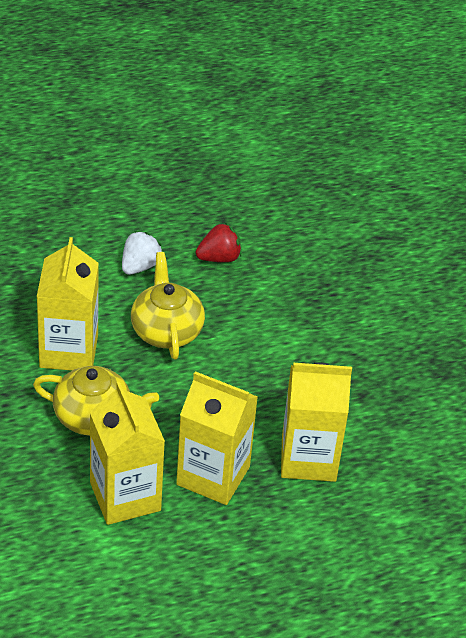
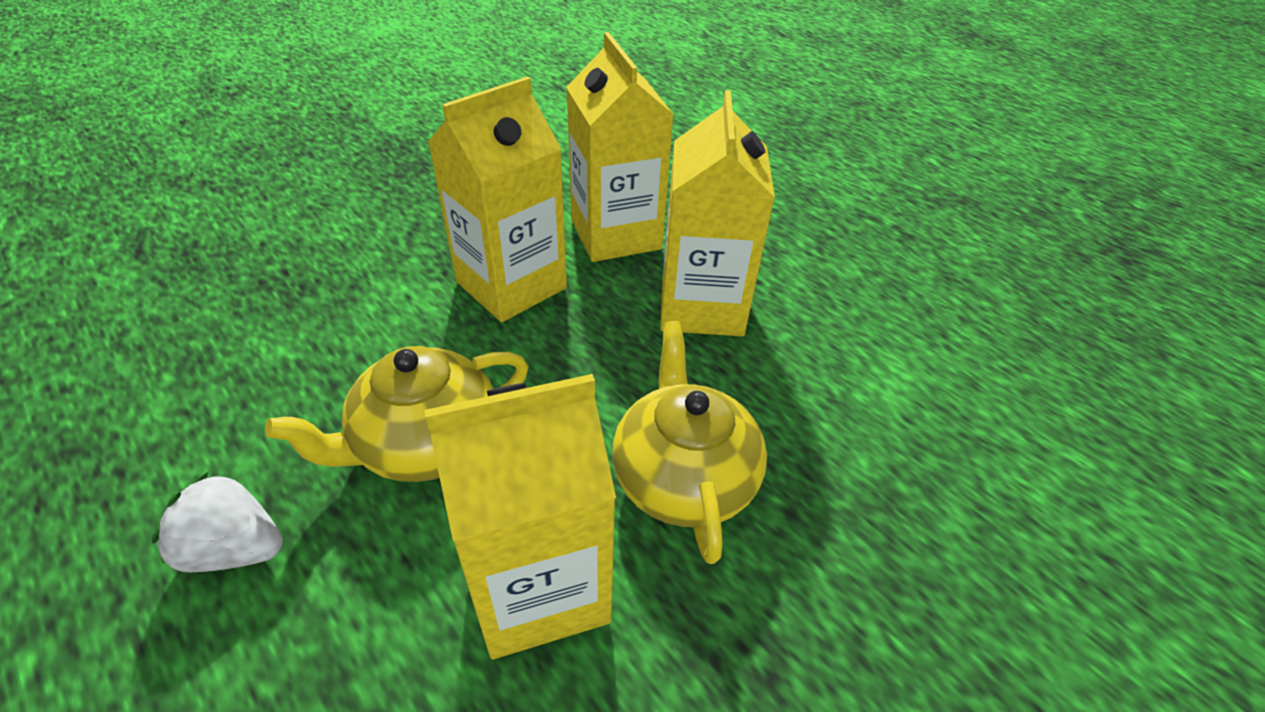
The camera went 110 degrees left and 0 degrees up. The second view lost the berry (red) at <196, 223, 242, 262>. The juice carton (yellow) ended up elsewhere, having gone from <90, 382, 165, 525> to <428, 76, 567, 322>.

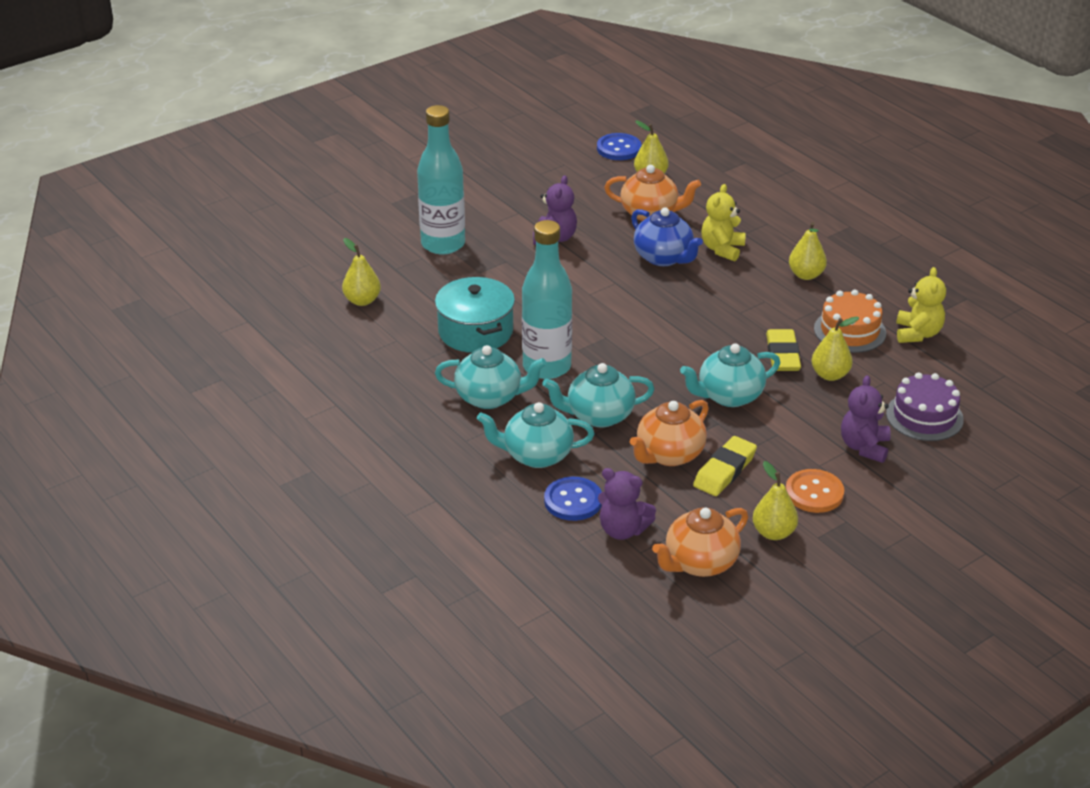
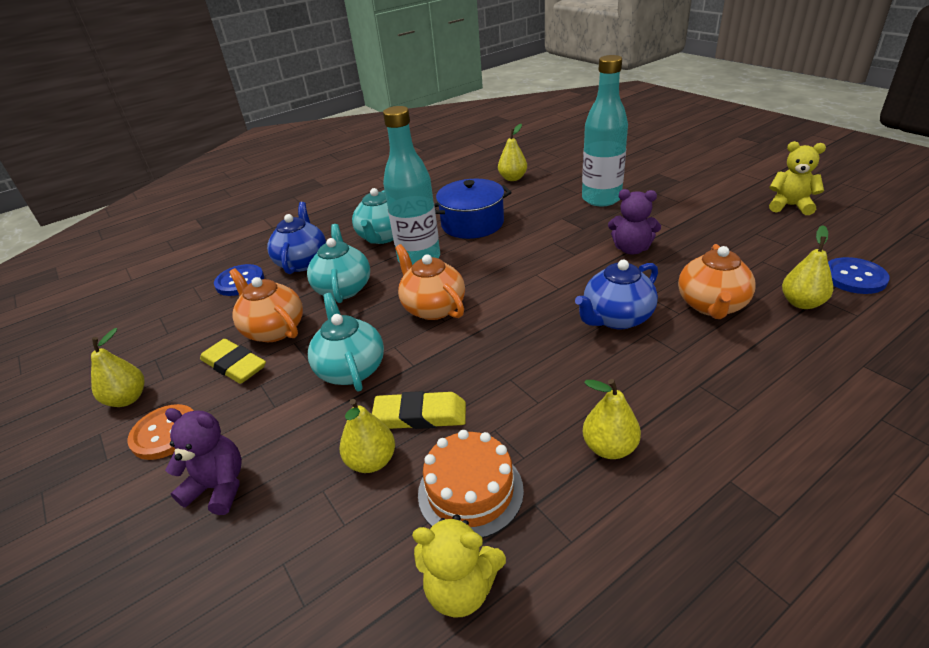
The camera went 95 degrees right and 0 degrees up. The teddy bear (yellow) ended up elsewhere, having gone from <701, 184, 746, 261> to <769, 141, 826, 215>. What was the stockpot (teal) at <435, 277, 515, 353> turned into the stockpot (cobalt) at <434, 179, 512, 239>. The second view lost the layer cake (purple) at <886, 372, 964, 441>. What was the tea pot (teal) at <477, 402, 594, 468> turned into the tea pot (cobalt) at <267, 202, 326, 274>. The second view lost the teddy bear (purple) at <598, 468, 656, 540>. The tea pot (orange-coloured) ended up elsewhere, having gone from <652, 507, 748, 577> to <395, 244, 465, 320>.

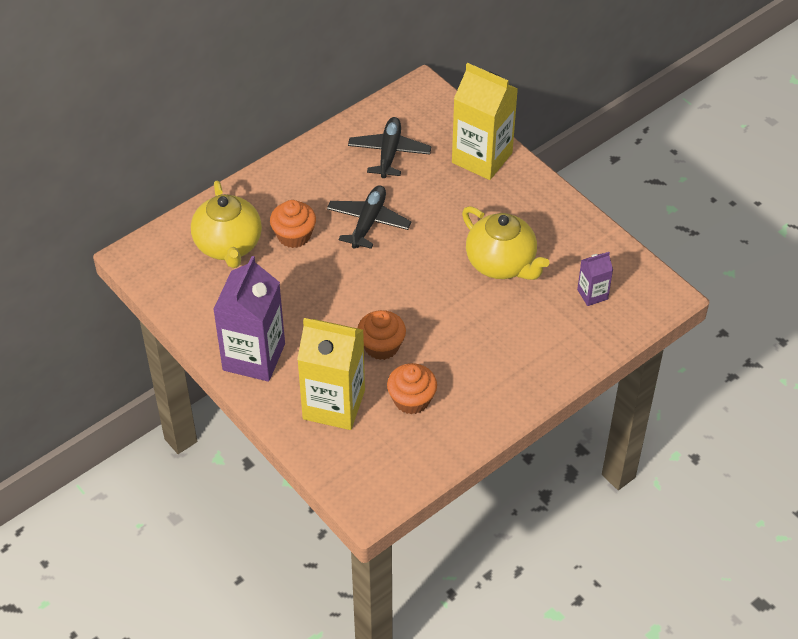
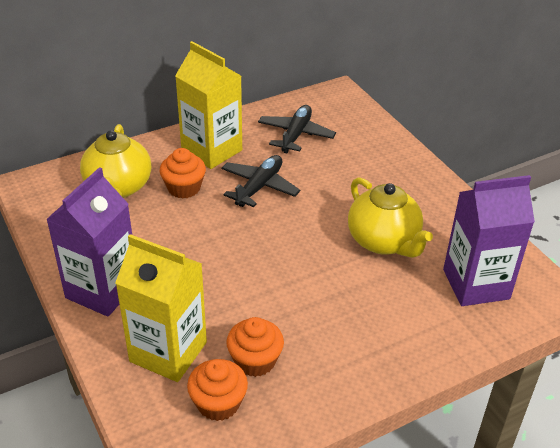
The camera went 10 degrees right and 10 degrees down. The juice carton (yellow) ended up elsewhere, having gone from <452, 63, 518, 180> to <175, 41, 242, 169>. The size of the juice carton (purple) at <577, 252, 613, 306> changed by a factor of 2.06. The fairy cake (orange-coloured) ended up elsewhere, having gone from <358, 310, 406, 360> to <187, 359, 248, 421>.

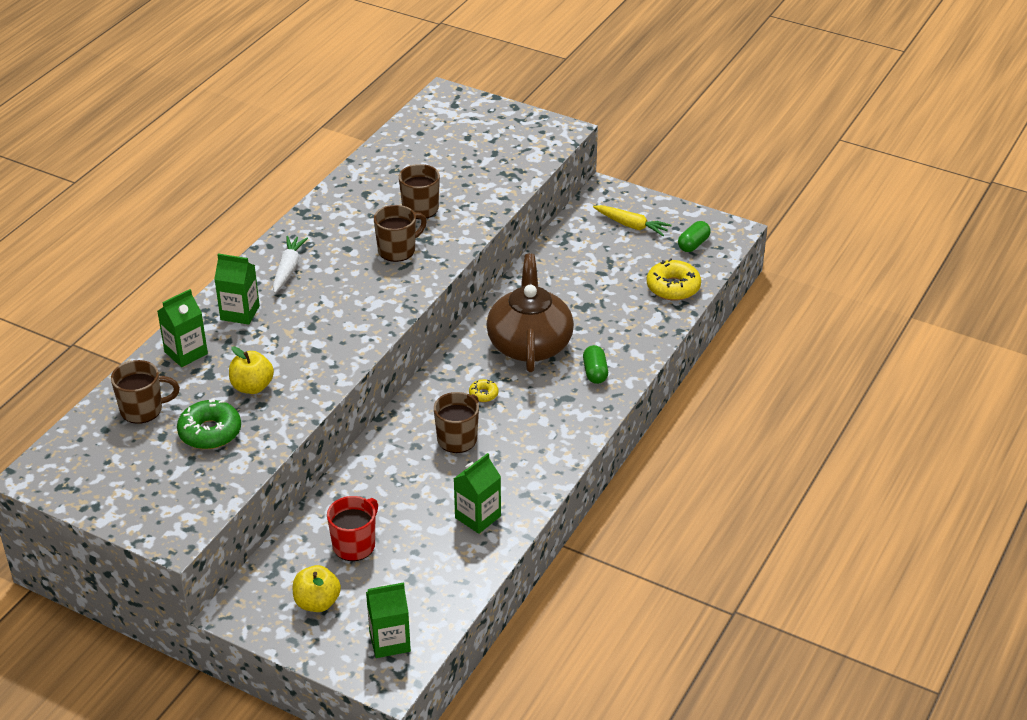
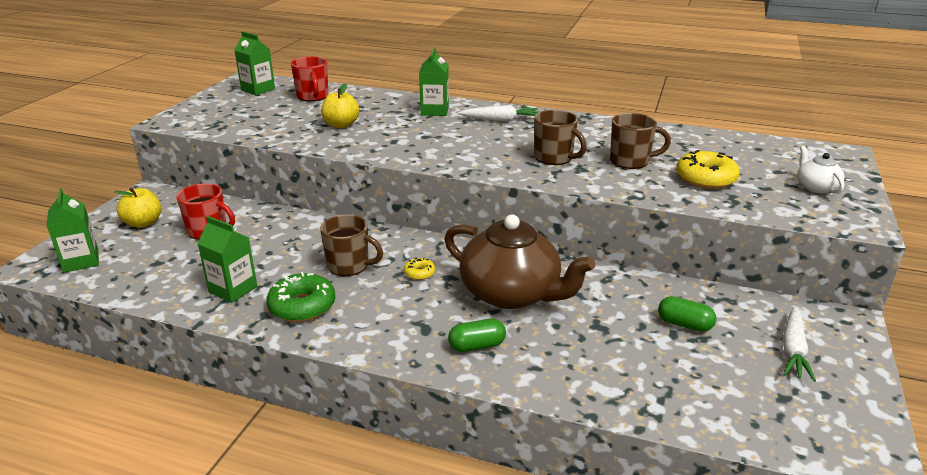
The camera went 80 degrees right and 10 degrees down. What was the carrot (yellow) at <593, 205, 672, 236> turned into the carrot (snow-white) at <783, 307, 816, 382>. The pill shape (green) ended up elsewhere, having gone from <678, 221, 711, 252> to <658, 296, 716, 332>. The tea pot (russet) at <486, 254, 574, 372> ended up facing another way, 45 degrees clockwise from before. The doughnut (yellow) ended up elsewhere, having gone from <647, 258, 701, 301> to <676, 150, 740, 189>. The juice carton (green) ended up elsewhere, having gone from <157, 289, 208, 367> to <234, 31, 275, 95>. What was the coffee mug (russet) at <111, 360, 180, 424> turned into the coffee mug (red) at <291, 57, 328, 101>. The doughnut (green) ended up elsewhere, having gone from <177, 398, 241, 449> to <266, 272, 335, 322>. The second view gained the tea pot (snow-white) at <797, 146, 845, 194>.

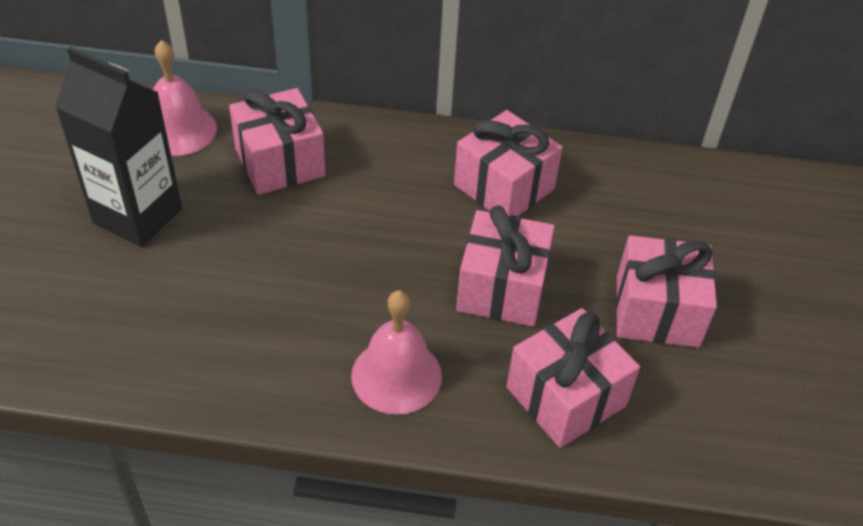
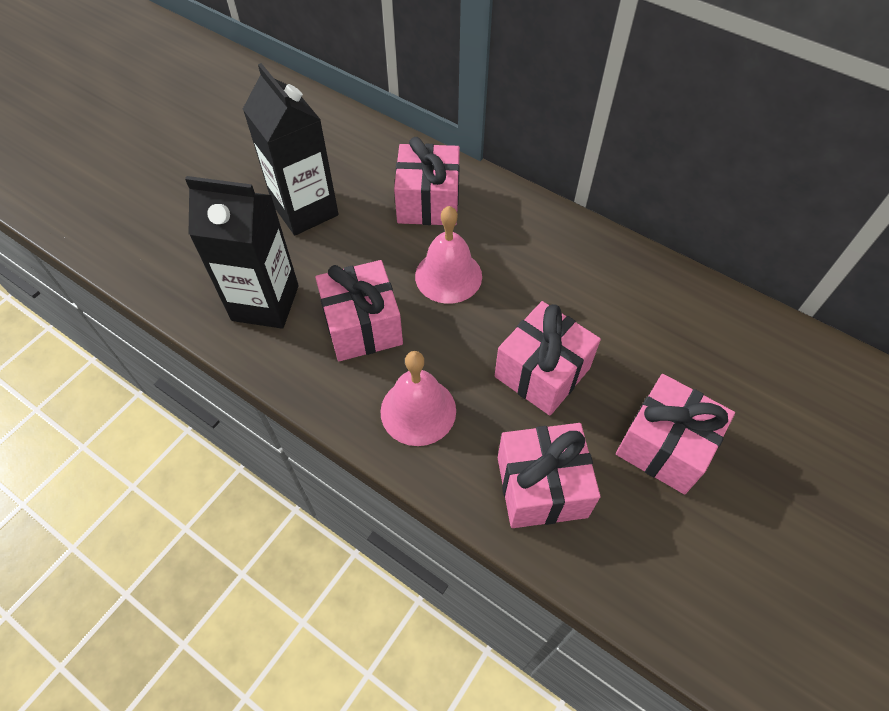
The camera went 30 degrees right and 10 degrees up. The hand bell (pink) ended up elsewhere, having gone from <153, 40, 217, 156> to <415, 206, 482, 304>. The wrapped gift (pink) ended up elsewhere, having gone from <454, 110, 563, 216> to <315, 260, 403, 361>. The second view gained the juice carton (ebony) at <185, 176, 299, 329>.

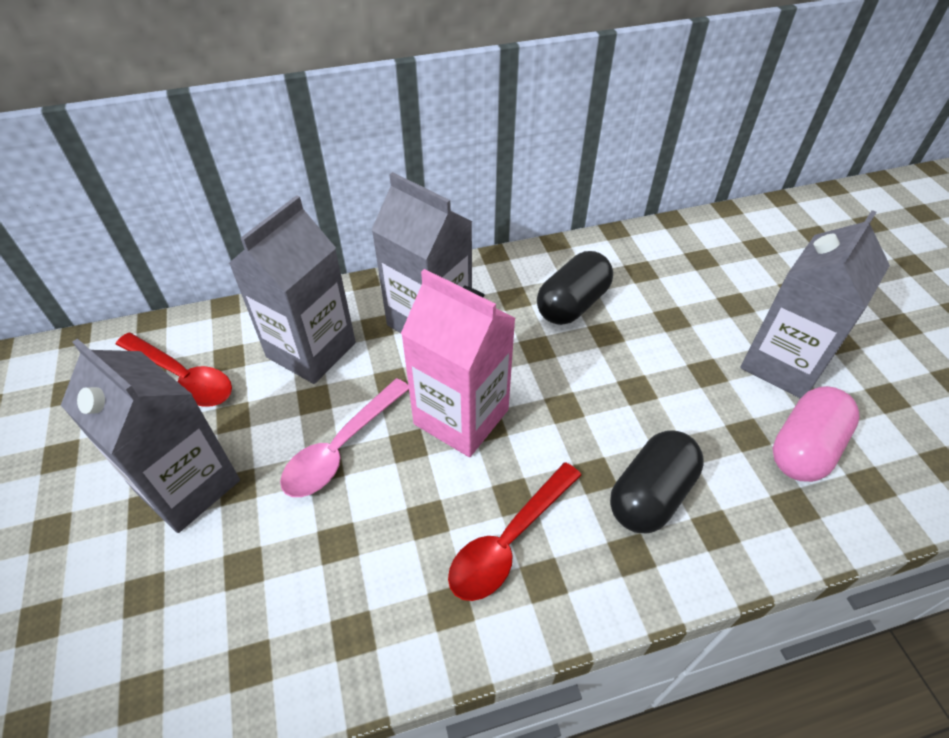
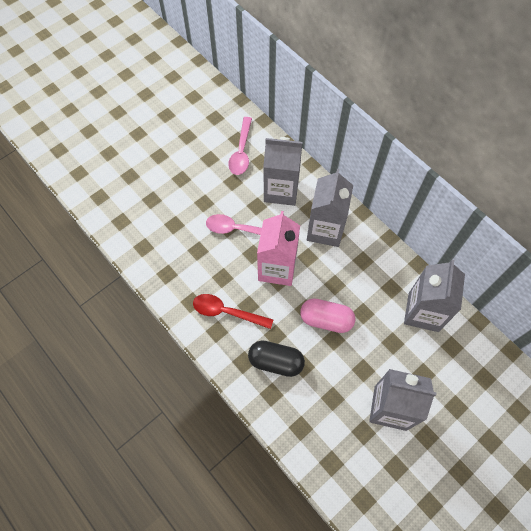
The camera went 65 degrees right and 15 degrees up. The second view lost the pill shape (ebony) at <537, 251, 613, 325>. What was the tablespoon (red) at <115, 333, 232, 407> turned into the tablespoon (pink) at <228, 117, 252, 175>. The juice carton (gray) ended up elsewhere, having gone from <61, 338, 240, 533> to <404, 260, 465, 332>. The pill shape (pink) ended up elsewhere, having gone from <773, 386, 860, 482> to <300, 299, 356, 333>.

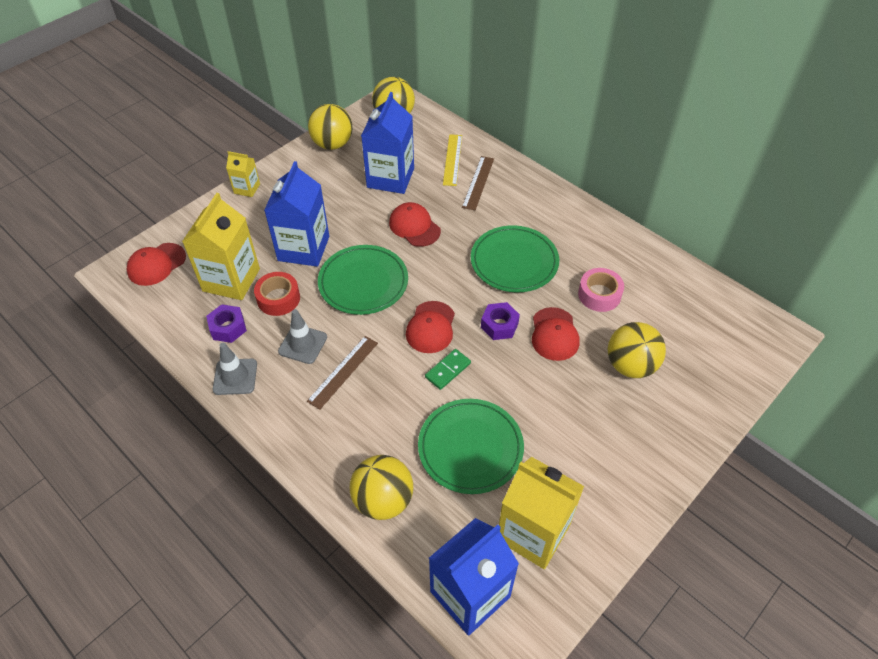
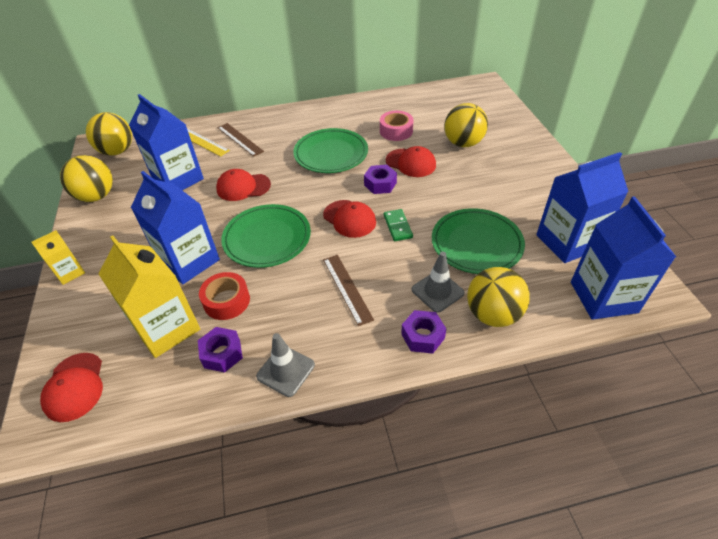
The camera went 55 degrees left and 5 degrees down. The safety cone (gray) ended up elsewhere, having gone from <278, 309, 327, 364> to <412, 252, 465, 313>. What was the juice carton (yellow) at <499, 457, 584, 569> turned into the juice carton (cobalt) at <536, 152, 628, 263>. The second view gained the hexagon nut (purple) at <401, 310, 446, 354>.

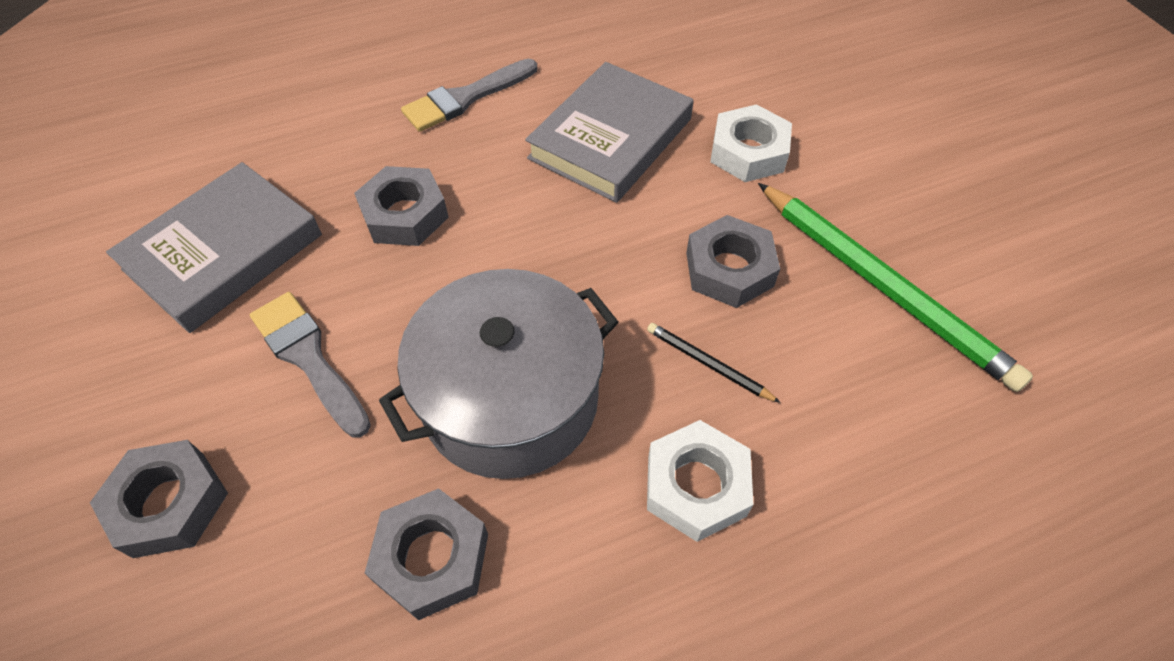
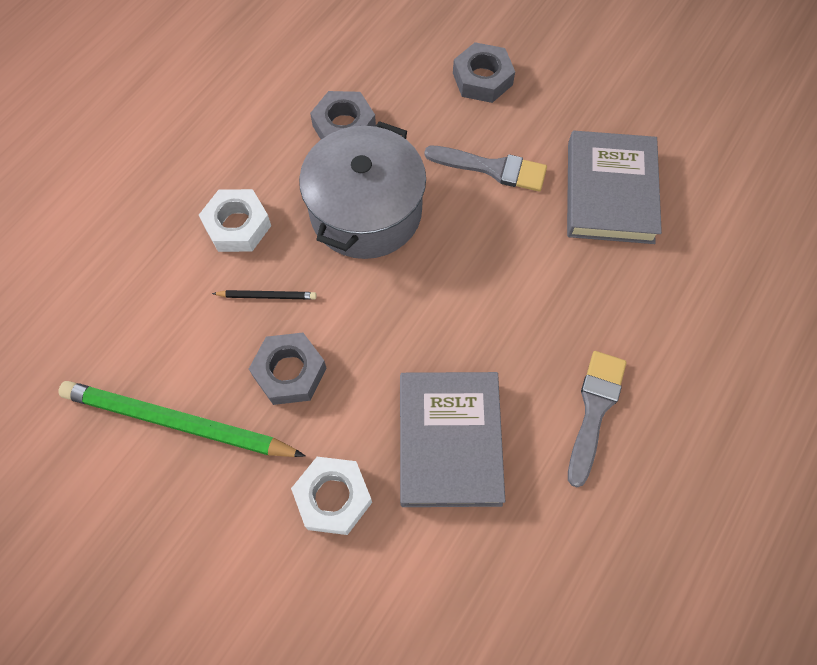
The camera went 145 degrees right and 10 degrees up. The second view lost the hexagon nut (gray) at <354, 166, 449, 246>.

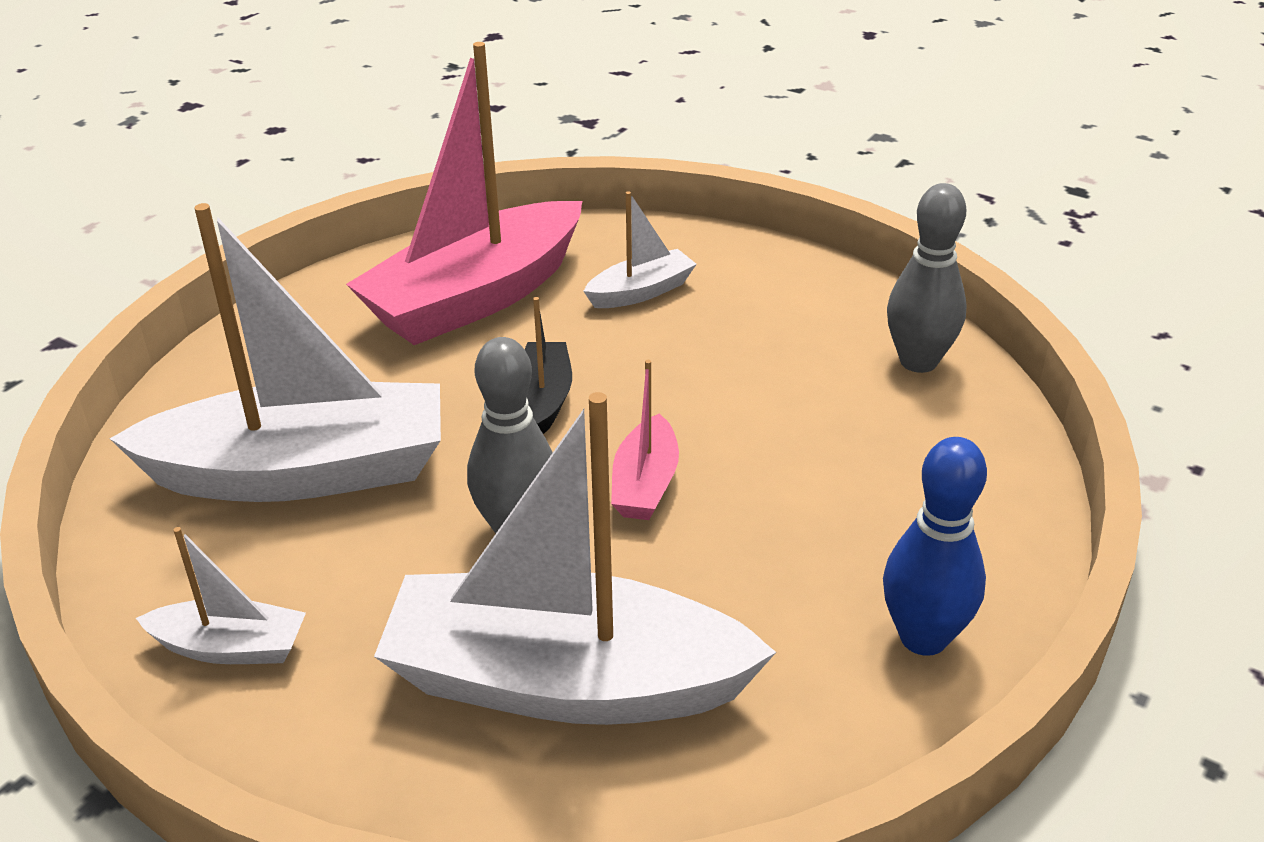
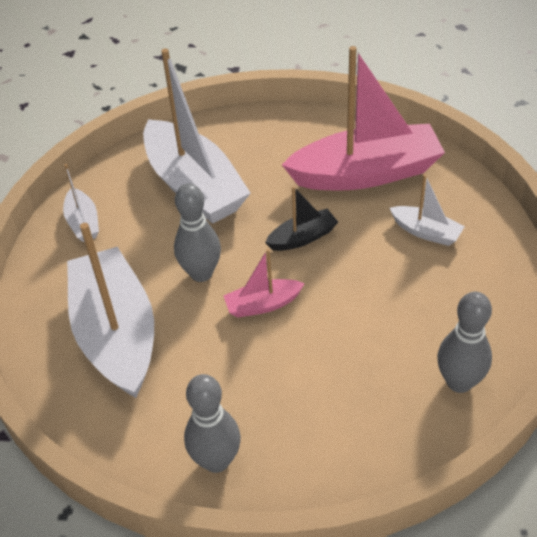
The camera went 65 degrees right and 10 degrees up. The toy boat (pink) at <346, 42, 582, 345> ended up facing another way, 150 degrees clockwise from before. What was the skittle (cobalt) at <883, 437, 987, 656> turned into the skittle (gray) at <184, 374, 241, 473>.

